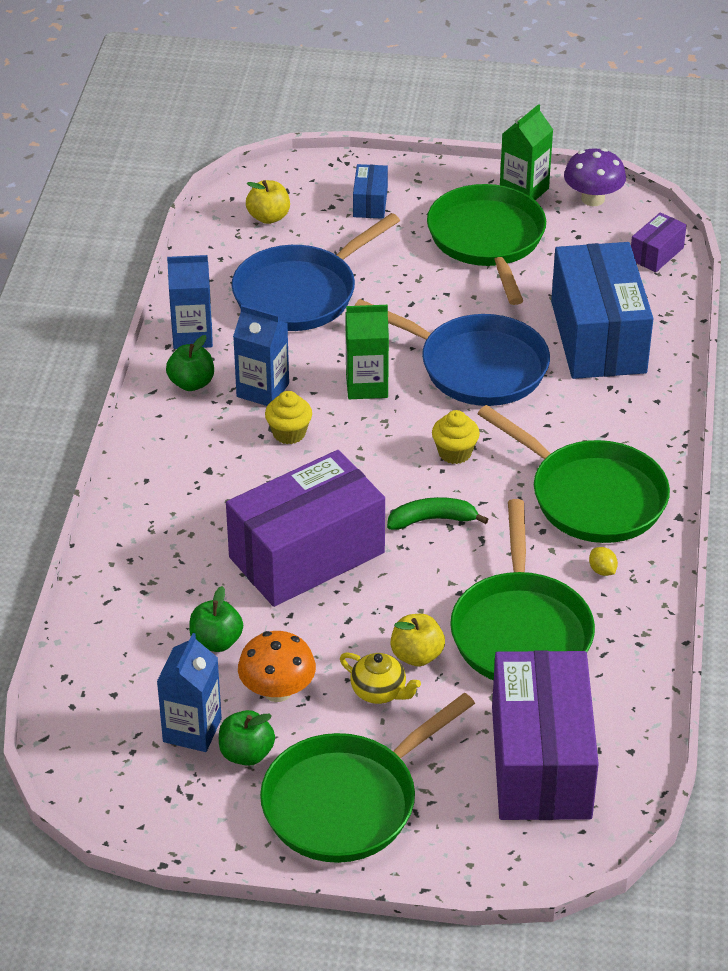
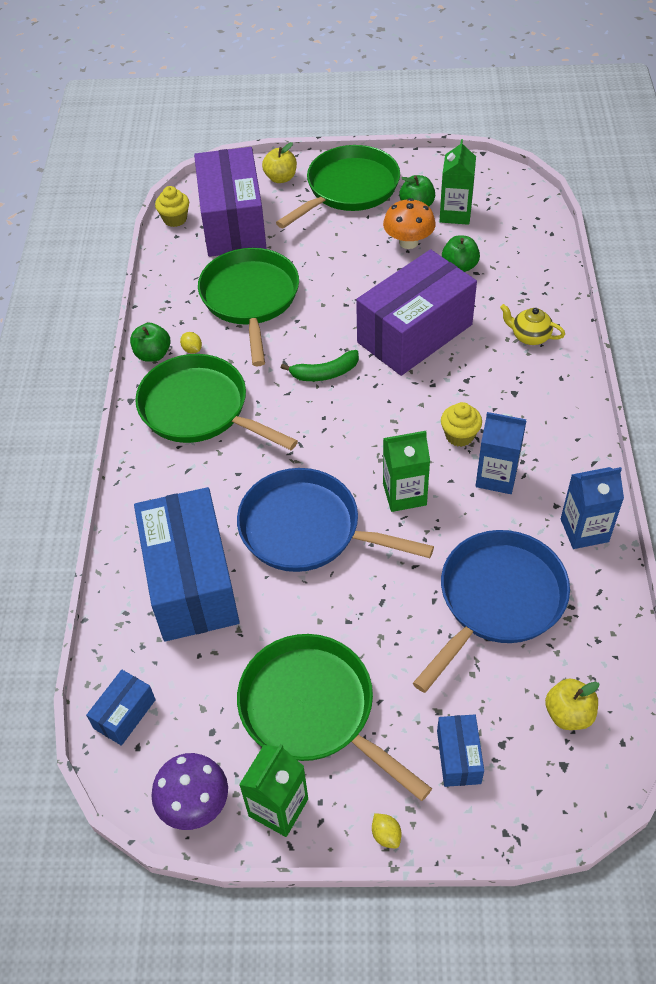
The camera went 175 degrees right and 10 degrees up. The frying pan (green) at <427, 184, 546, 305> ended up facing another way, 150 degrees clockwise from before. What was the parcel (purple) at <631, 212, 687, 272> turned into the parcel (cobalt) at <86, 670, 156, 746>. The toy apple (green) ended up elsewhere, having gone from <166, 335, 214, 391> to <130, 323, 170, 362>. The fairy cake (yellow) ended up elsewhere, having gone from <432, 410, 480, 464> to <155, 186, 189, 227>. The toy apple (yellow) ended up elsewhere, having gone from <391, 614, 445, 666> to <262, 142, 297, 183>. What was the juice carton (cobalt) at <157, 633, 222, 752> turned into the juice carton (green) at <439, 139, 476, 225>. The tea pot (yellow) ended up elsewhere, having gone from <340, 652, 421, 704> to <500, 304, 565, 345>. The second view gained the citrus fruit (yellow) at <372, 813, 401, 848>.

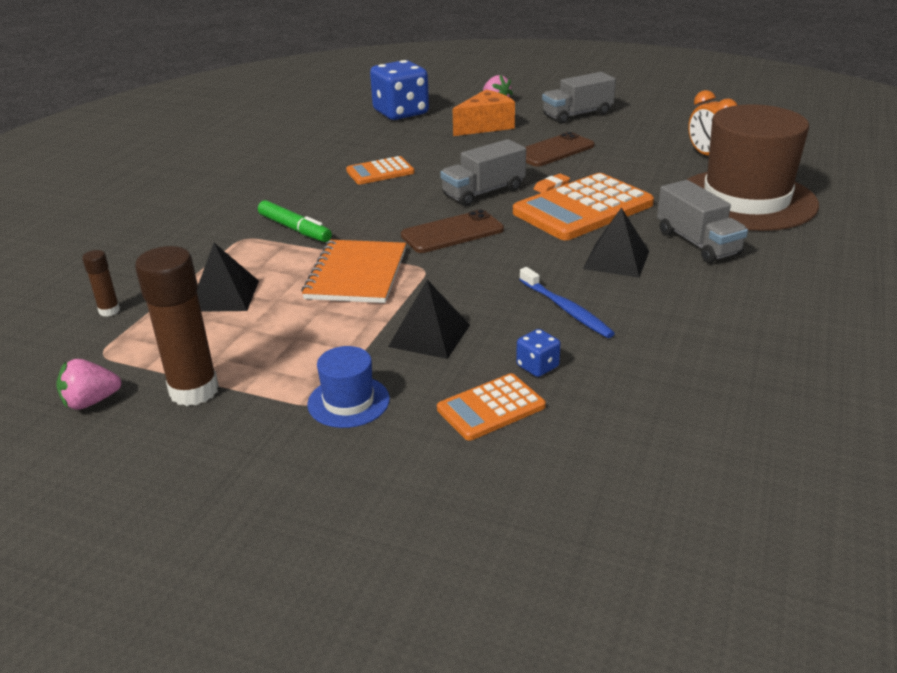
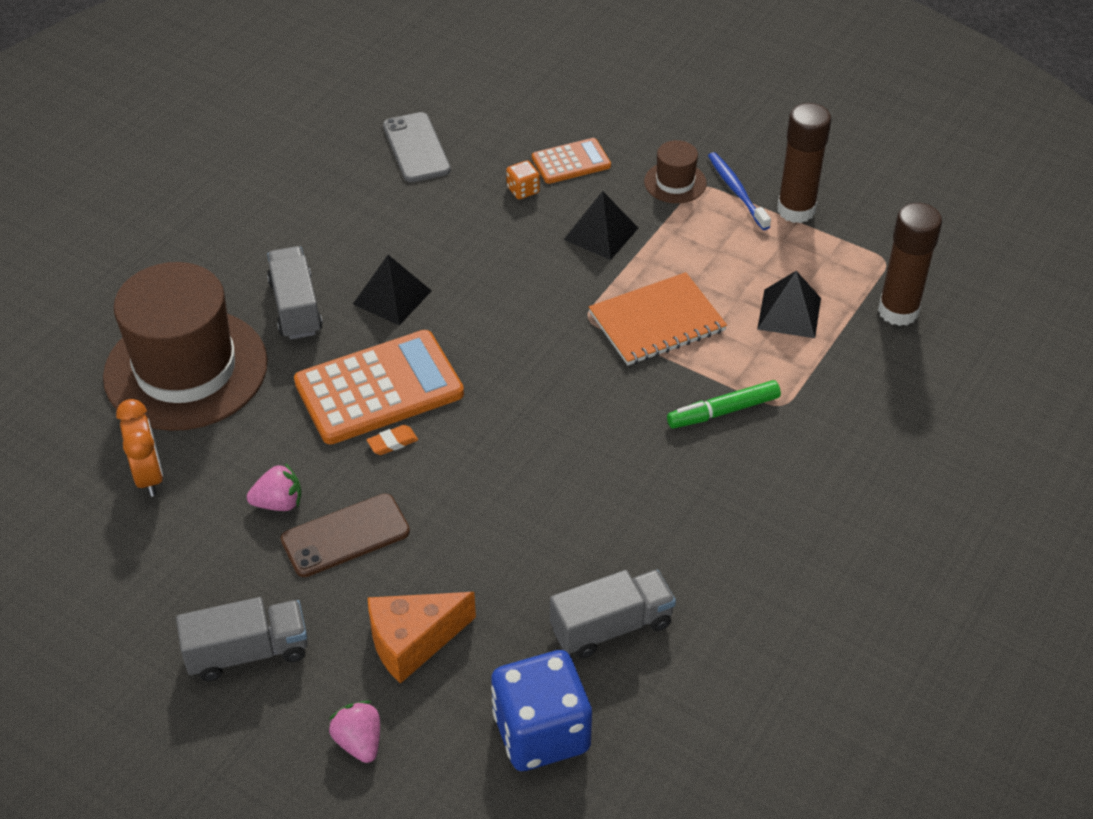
The camera went 170 degrees left and 15 degrees up. The toy truck (gray) ended up elsewhere, having gone from <440, 139, 526, 206> to <550, 570, 676, 659>. The second view lost the pocket calculator (orange-coloured) at <346, 156, 415, 184>. The marker (green) at <258, 200, 332, 242> ended up facing another way, 75 degrees counterclockwise from before. The second view lost the phone (russet) at <401, 210, 504, 253>. The notepad (orange-coloured) at <301, 240, 406, 303> ended up facing another way, 45 degrees clockwise from before. The size of the glue (russet) at <82, 250, 120, 317> changed by a factor of 2.06. The toothbrush (cobalt) ended up elsewhere, having gone from <519, 267, 615, 338> to <708, 152, 771, 230>. What was the game die (cobalt) at <516, 329, 561, 377> turned into the game die (orange-coloured) at <506, 160, 540, 199>. What was the hat (cobalt) at <307, 346, 390, 428> turned into the hat (russet) at <644, 140, 707, 203>. The berry (pink) ended up elsewhere, having gone from <56, 359, 122, 410> to <247, 463, 301, 511>. The second view gained the phone (gray) at <383, 112, 451, 182>.

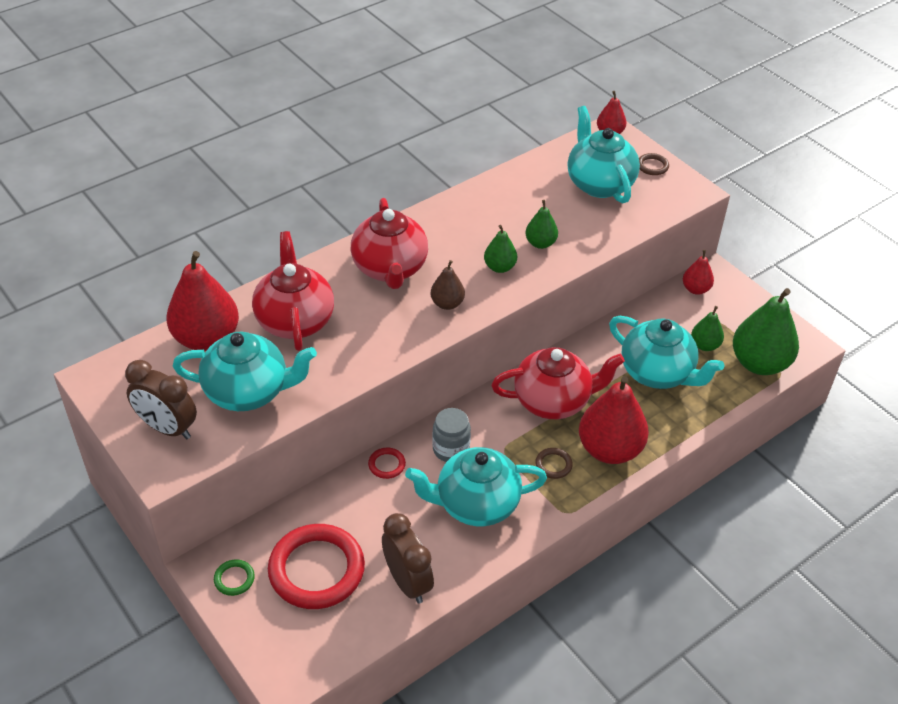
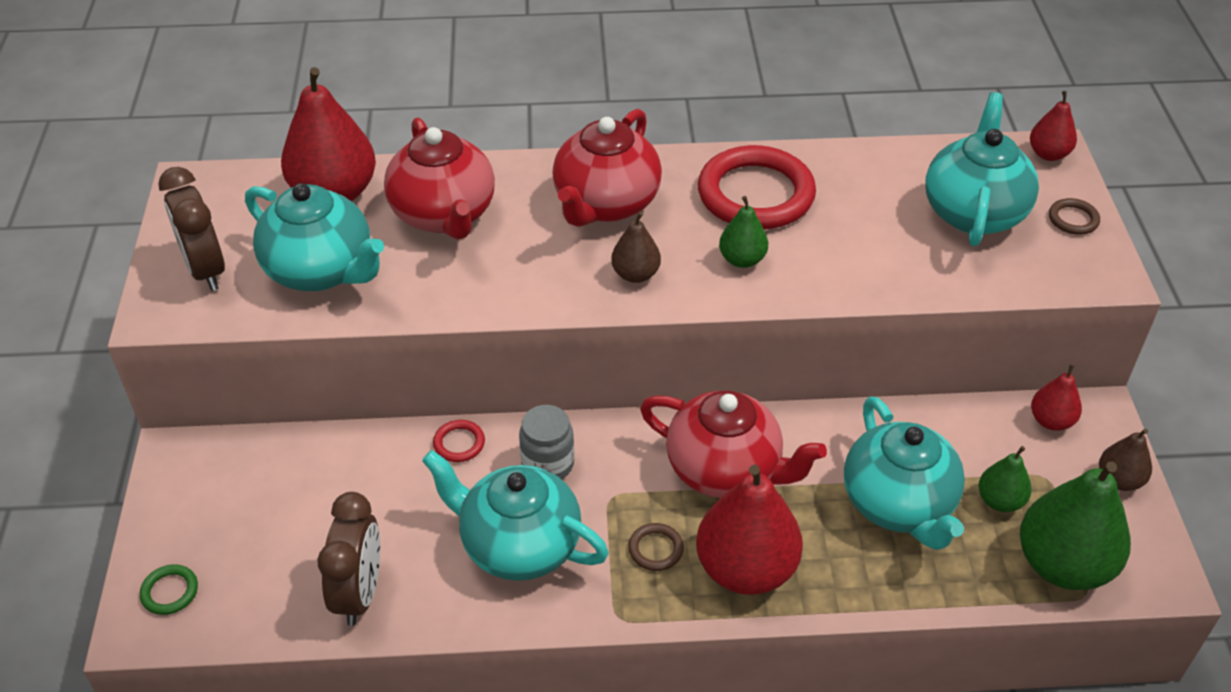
The camera went 35 degrees right and 0 degrees up. The second view lost the pear fruit (green) at <525, 200, 558, 249>. The tea pot (red) at <252, 231, 334, 351> ended up facing another way, 135 degrees clockwise from before. The ring (red) ended up elsewhere, having gone from <268, 524, 365, 609> to <698, 145, 816, 229>. The ring (green) ended up elsewhere, having gone from <214, 559, 255, 596> to <140, 564, 198, 615>. The second view gained the pear fruit (russet) at <1099, 429, 1152, 491>.

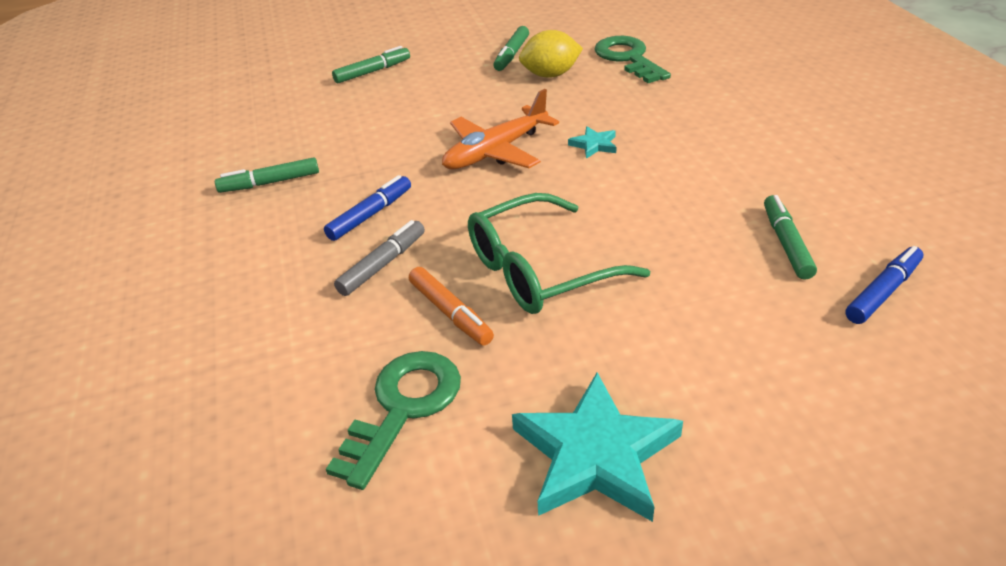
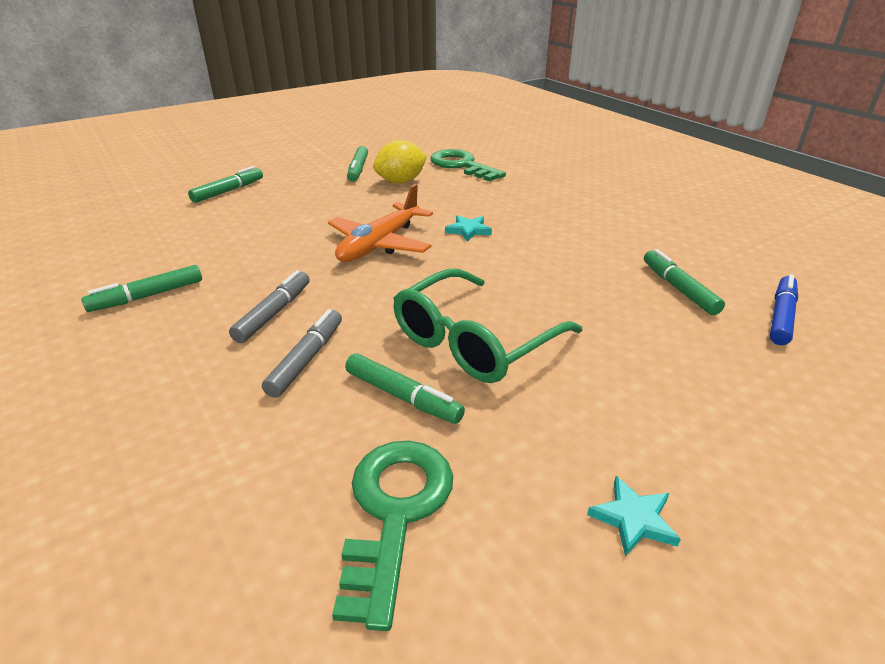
The camera went 20 degrees left and 5 degrees down. What was the marker (cobalt) at <324, 175, 411, 241> turned into the marker (gray) at <229, 270, 310, 343>. What was the marker (orange-coloured) at <409, 267, 494, 345> turned into the marker (green) at <345, 353, 465, 424>. The size of the star (teal) at <512, 372, 683, 522> changed by a factor of 0.45.

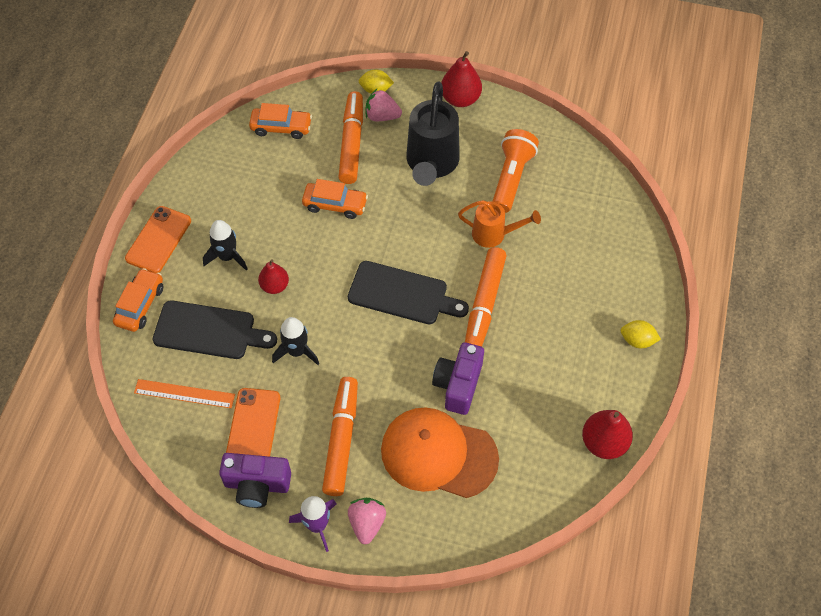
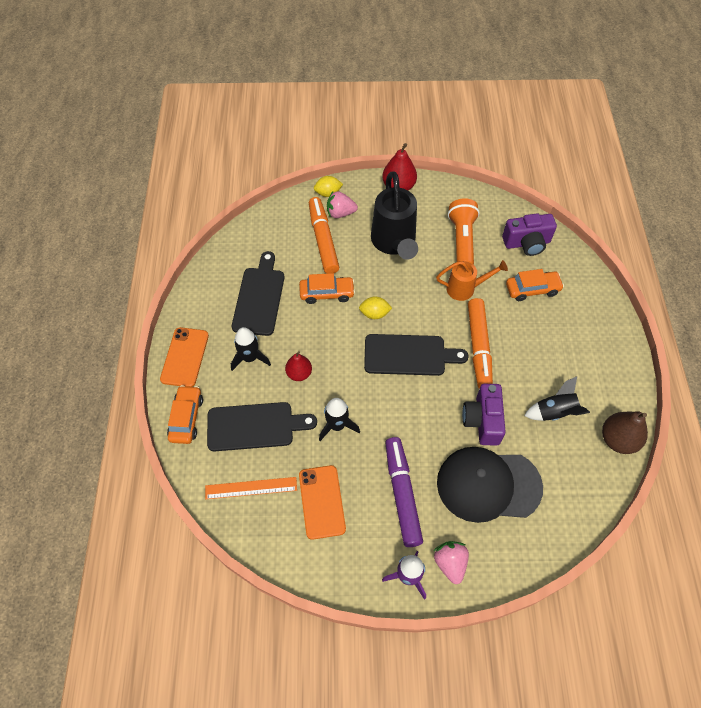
The camera went 15 degrees left and 0 degrees up. The automobile (orange-coloured) ended up elsewhere, having gone from <249, 103, 312, 139> to <506, 269, 564, 301>. The citrus fruit (yellow) ended up elsewhere, having gone from <621, 320, 661, 348> to <359, 296, 392, 319>. What was the marker (orange-coloured) at <322, 377, 358, 496> turned into the marker (purple) at <385, 437, 423, 547>. What was the peaked cap (orange-coloured) at <381, 407, 499, 498> turned into the peaked cap (ebony) at <437, 447, 543, 523>. What was the pear fruit (red) at <582, 410, 633, 459> turned into the pear fruit (russet) at <602, 411, 648, 454>. The photo camera (purple) ended up elsewhere, having gone from <219, 453, 291, 508> to <502, 213, 557, 256>. The second view gained the chopping board (ebony) at <232, 251, 285, 336>. The second view gained the rocket (ebony) at <524, 376, 590, 421>.

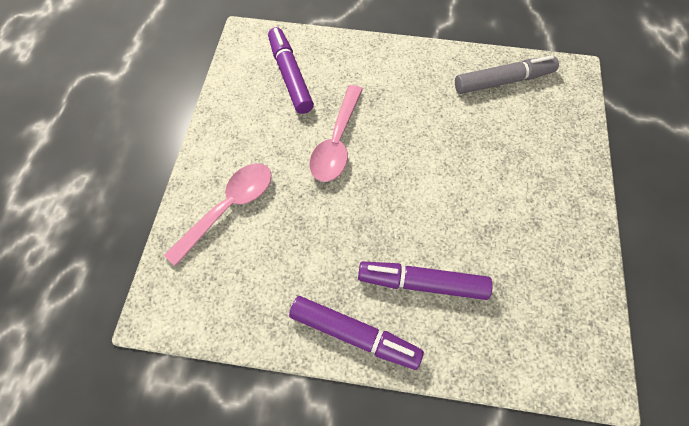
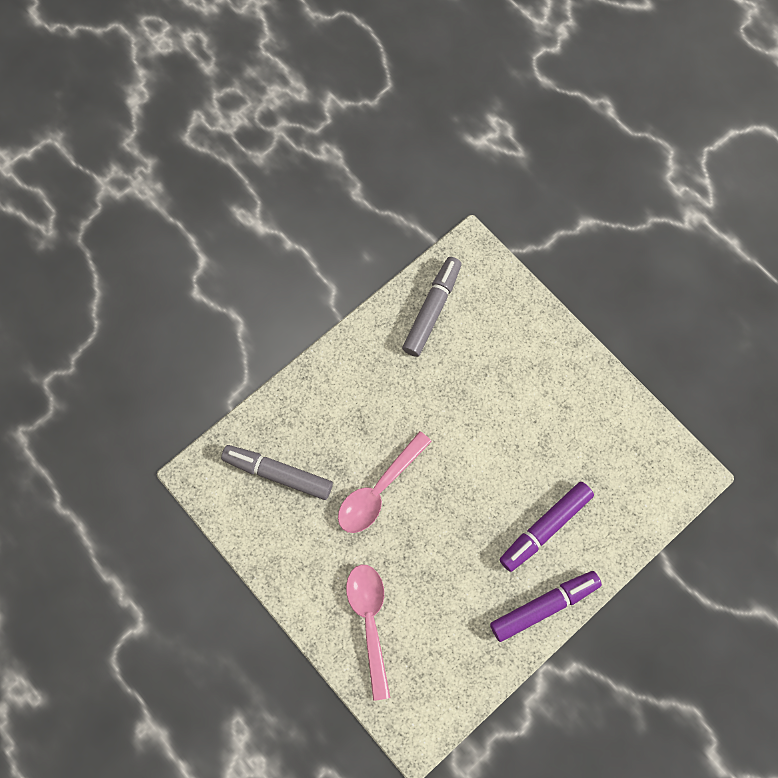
The camera went 50 degrees left and 10 degrees up. What was the marker (purple) at <268, 27, 314, 114> turned into the marker (gray) at <221, 445, 333, 500>. The tablespoon (pink) at <309, 85, 363, 182> ended up facing another way, 75 degrees clockwise from before.

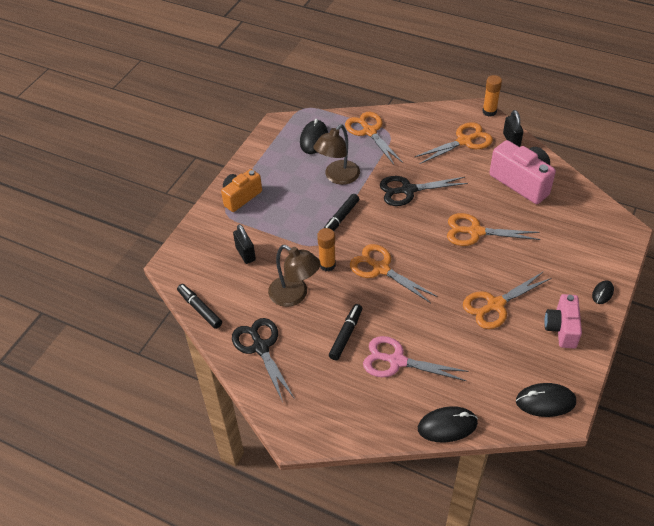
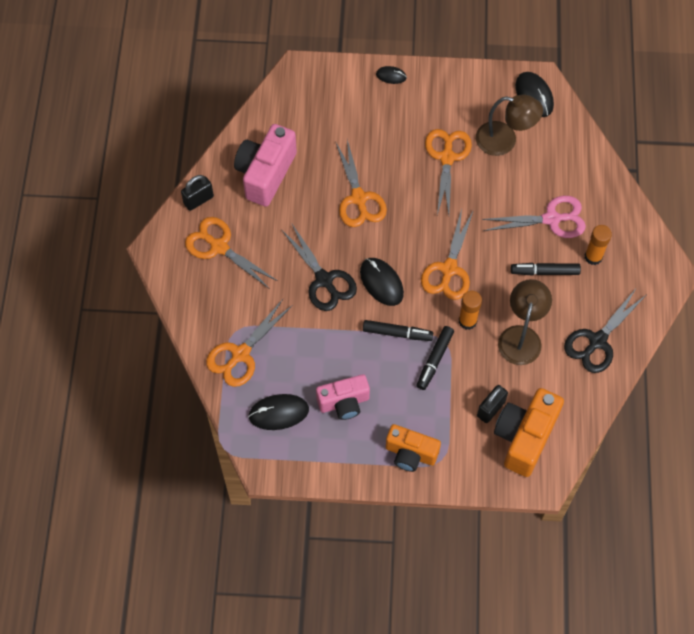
The camera went 115 degrees left and 15 degrees up. The glue (orange-coloured) ended up elsewhere, having gone from <483, 75, 502, 116> to <585, 225, 612, 265>. The reading lamp (russet) ended up elsewhere, having gone from <313, 124, 360, 185> to <476, 95, 543, 156>. The shears (orange-coloured) at <463, 271, 551, 329> ended up facing another way, 120 degrees counterclockwise from before. The marker (ebony) ended up elsewhere, having gone from <177, 284, 222, 329> to <417, 326, 454, 390>. The photo camera (pink) ended up elsewhere, having gone from <544, 294, 582, 348> to <316, 374, 370, 420>. The shears (pink) at <363, 336, 469, 381> ended up facing another way, 90 degrees counterclockwise from before. The mouse (ebony) ended up elsewhere, having gone from <418, 406, 478, 443> to <360, 258, 404, 306>. The second view gained the photo camera (orange-coloured) at <494, 388, 564, 477>.

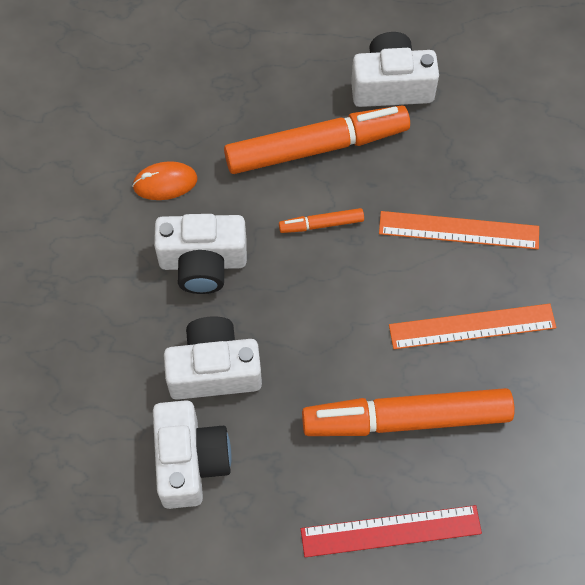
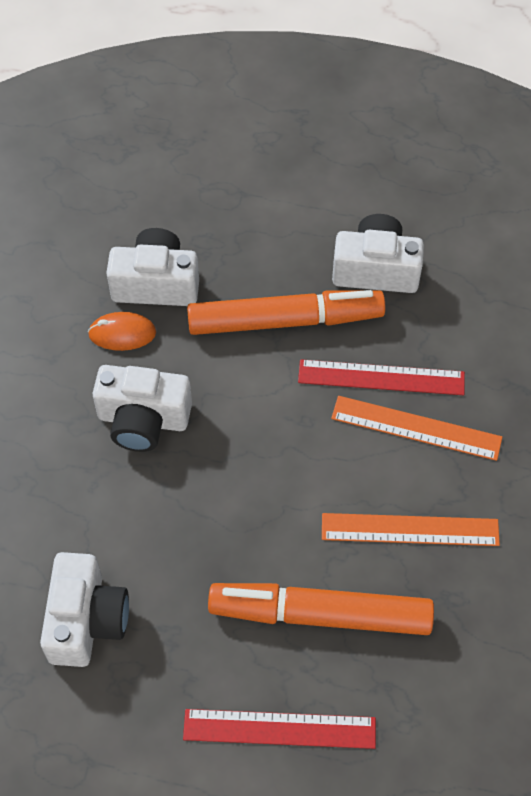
The camera went 10 degrees right and 5 degrees down. The second view lost the marker (orange-coloured) at <279, 208, 364, 233>. The photo camera (snow-white) ended up elsewhere, having gone from <164, 316, 262, 400> to <107, 228, 199, 306>. The second view gained the ruler (red) at <298, 359, 465, 395>.

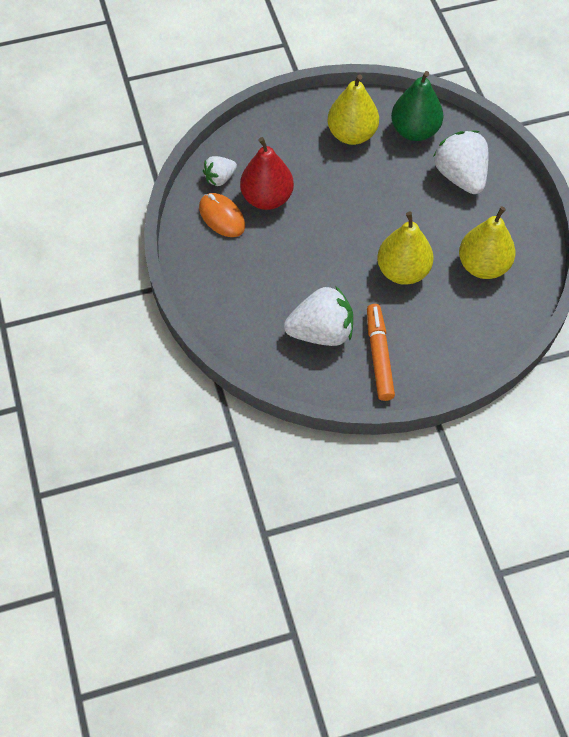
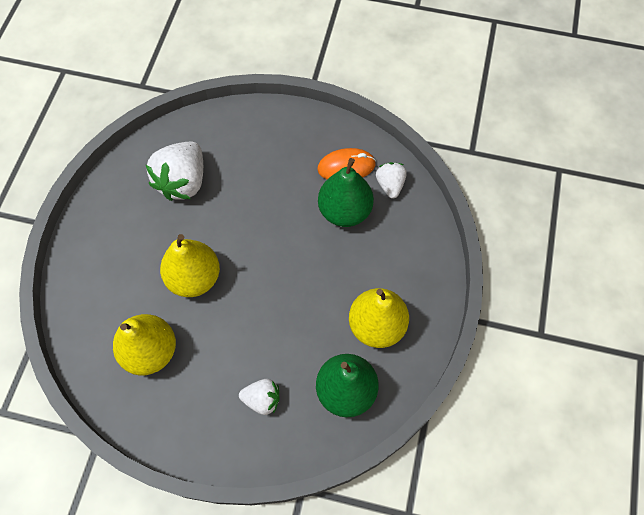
The camera went 120 degrees right and 5 degrees up. The size of the berry (snow-white) at <434, 130, 488, 194> changed by a factor of 0.55. What was the pear fruit (red) at <240, 137, 294, 210> turned into the pear fruit (green) at <318, 158, 374, 227>. The second view lost the marker (orange-coloured) at <367, 304, 395, 401>.

